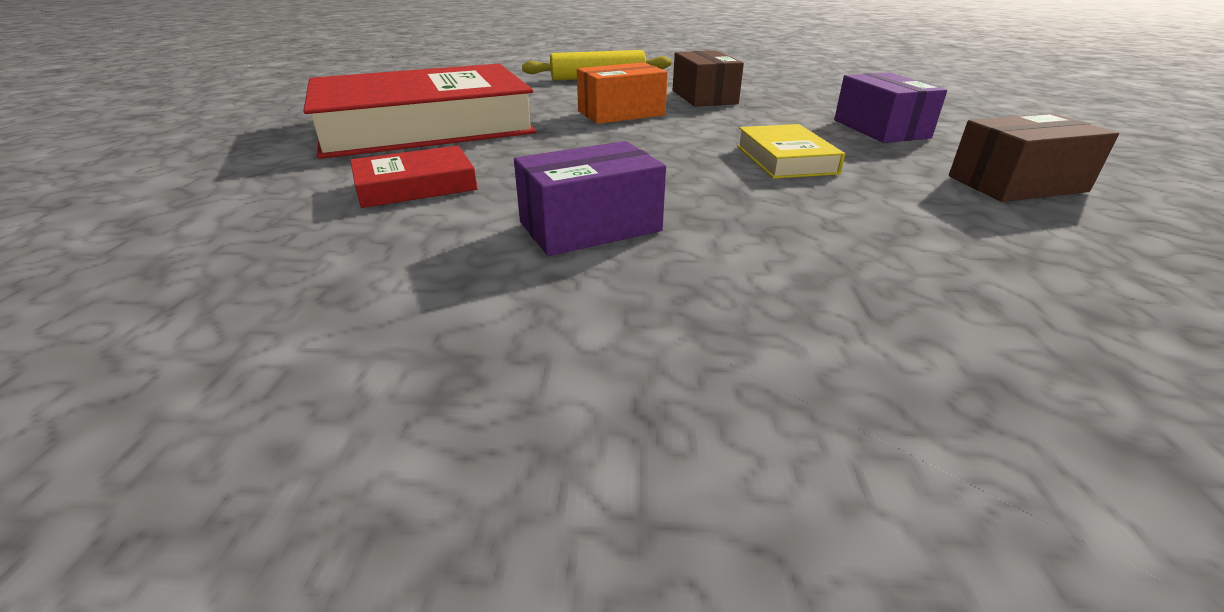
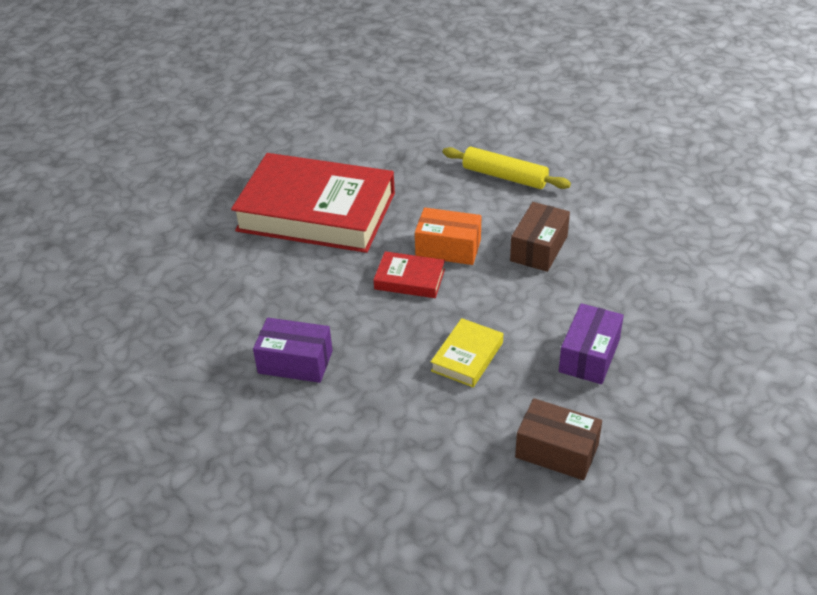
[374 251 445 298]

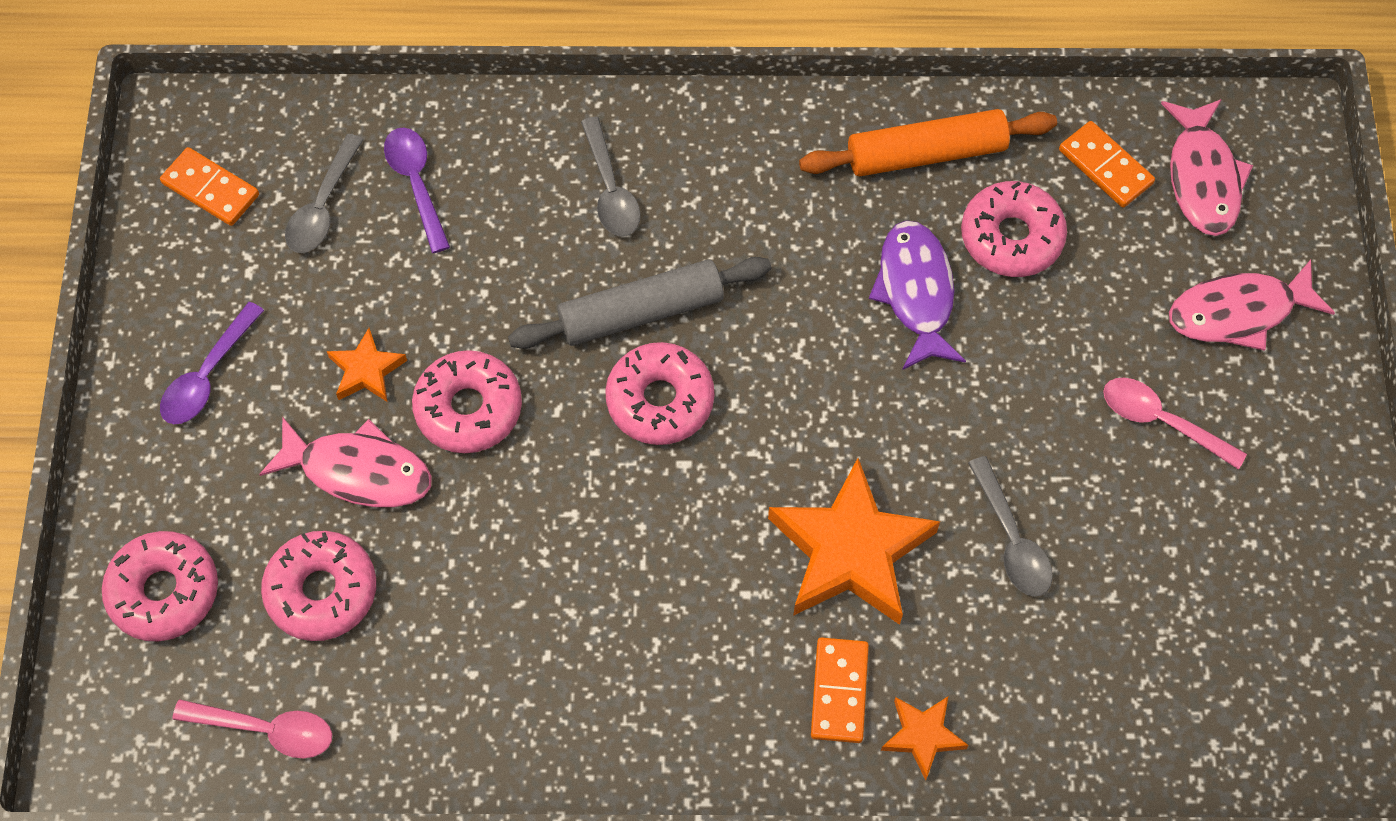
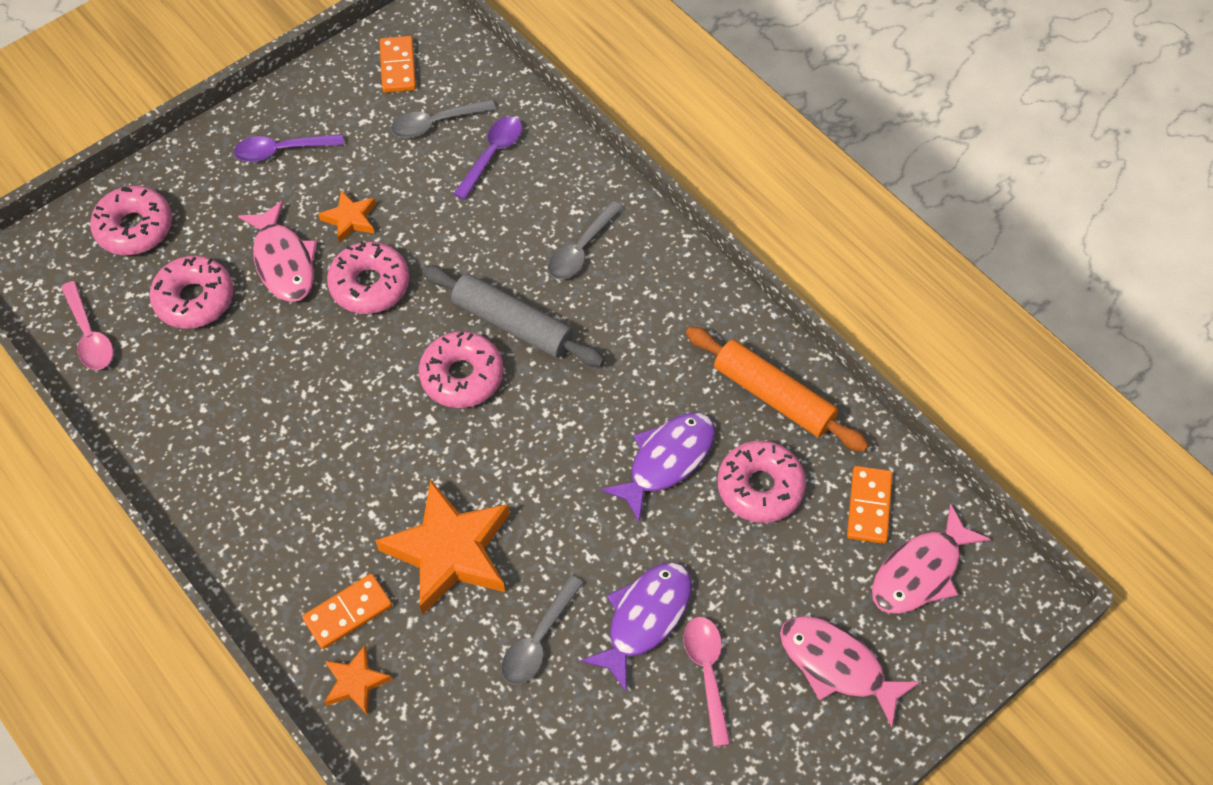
[580 562 692 691]

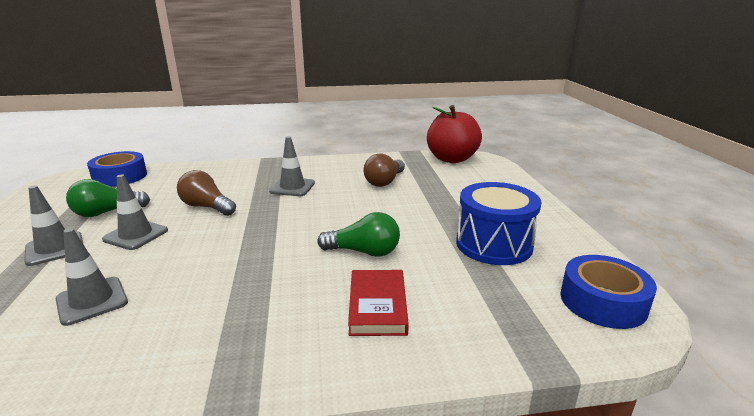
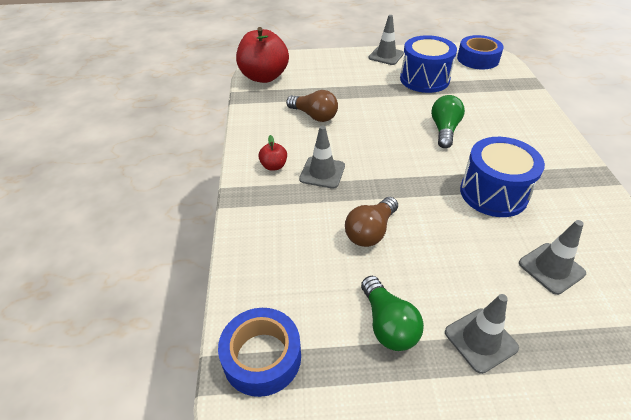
[258 135 287 171]
[368 15 404 65]
[460 137 545 217]
[348 270 409 336] (first image)

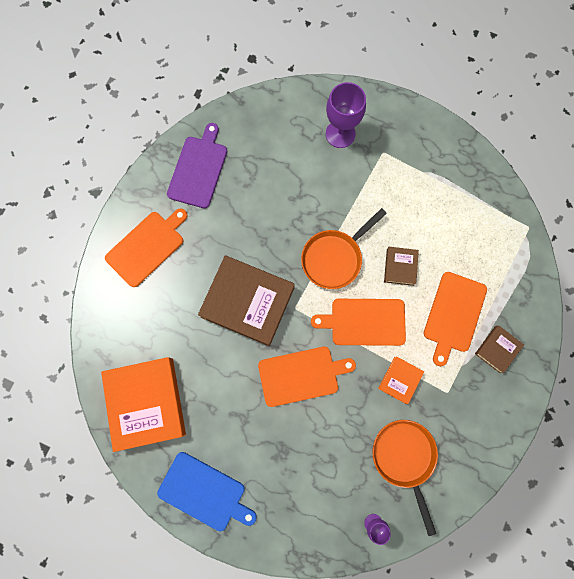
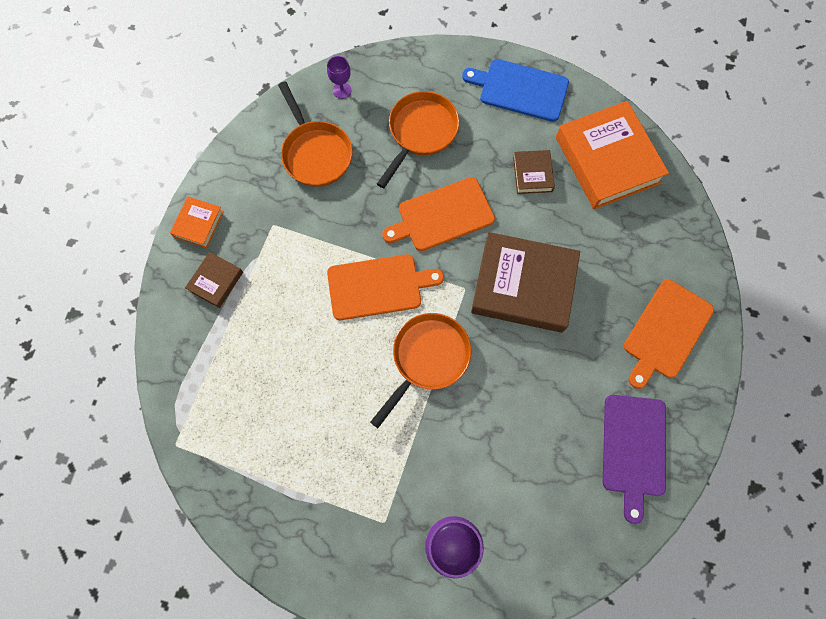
[170 196 224 248]
[377 91 460 188]
[513 150 555 194]
[424 272 487 366] (first image)

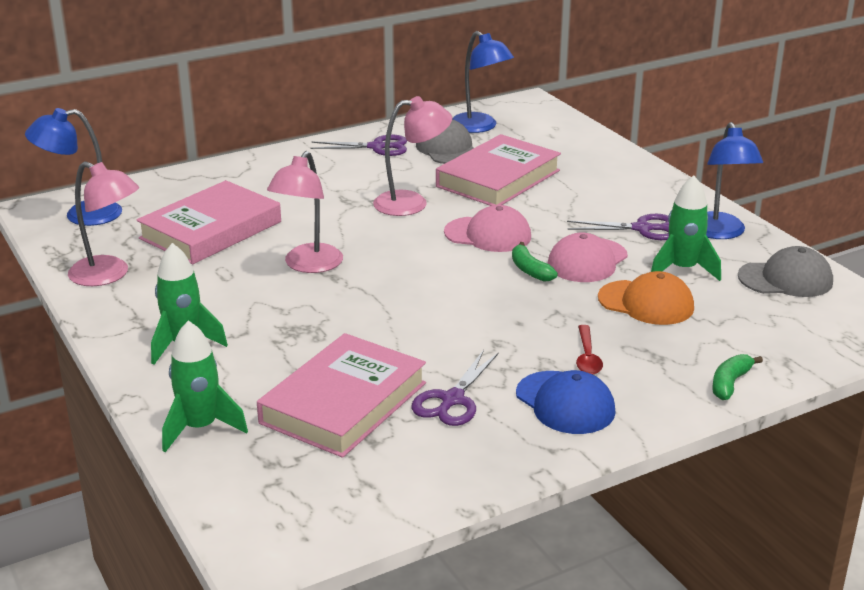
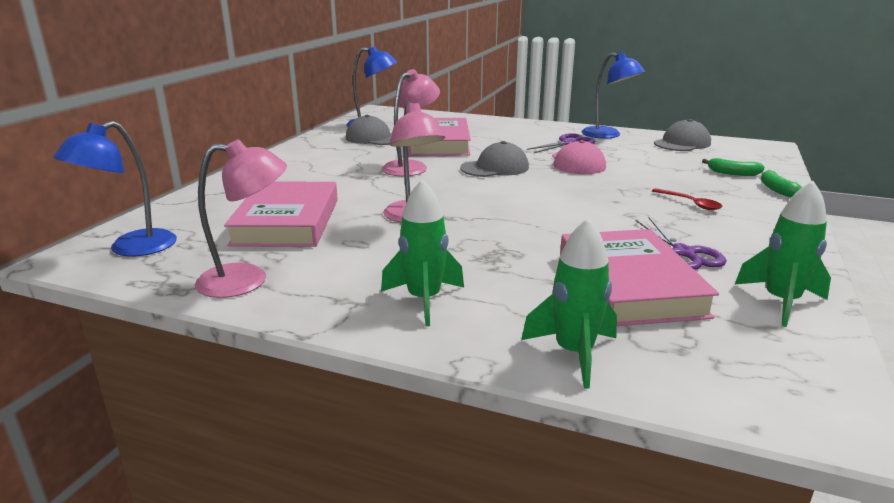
[460 141 529 177]
[702 158 765 176]
[734 181 831 327]
[311 134 407 156] (first image)
[516 370 616 434] (first image)
[598 271 694 325] (first image)

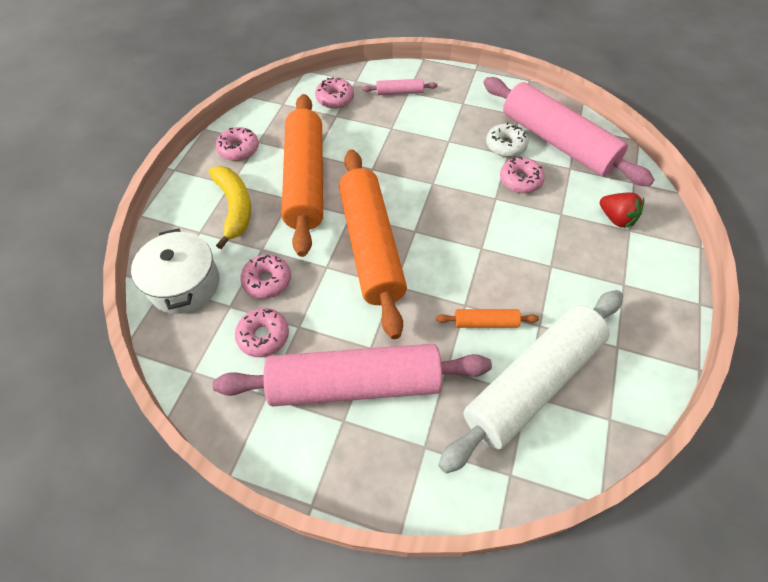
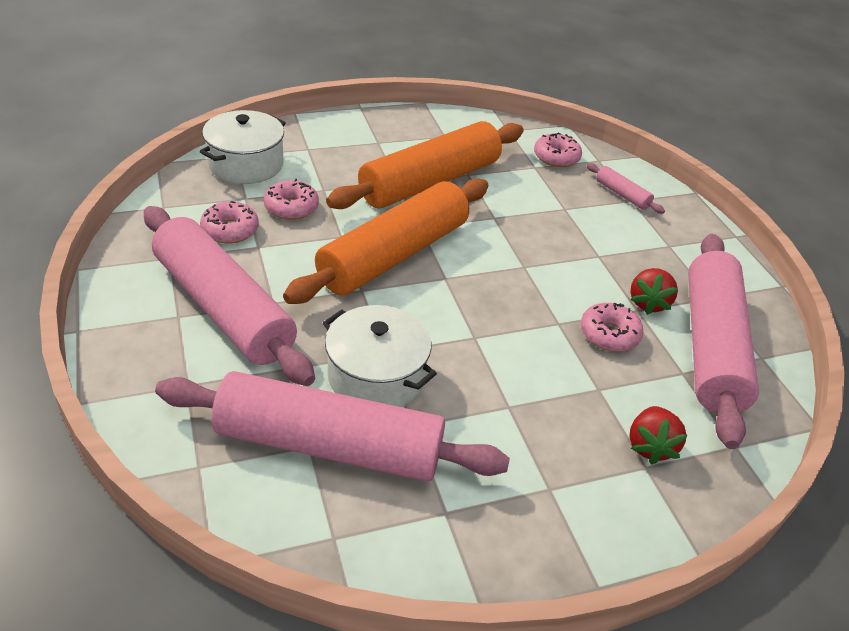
[155 371 510 481]
[323 305 437 407]
[630 268 678 315]
[209 166 251 249] (first image)
[216 127 259 161] (first image)

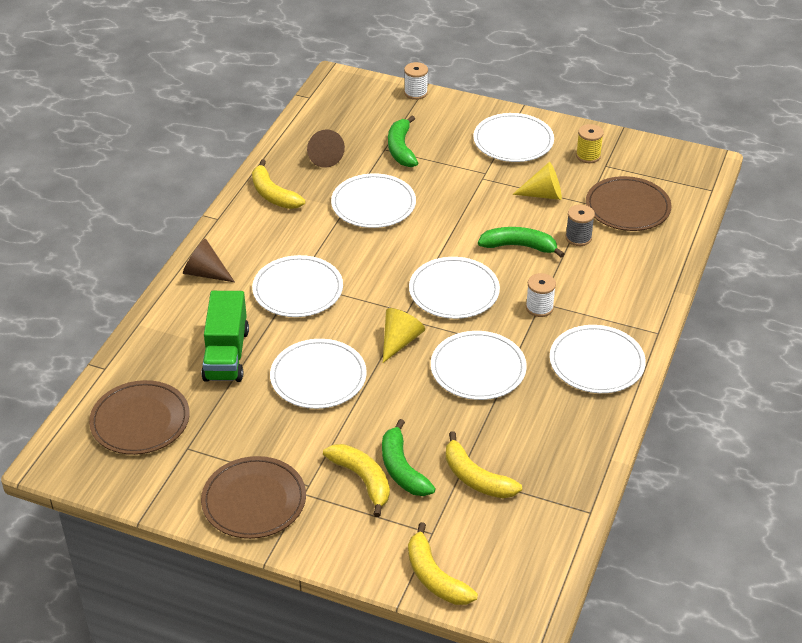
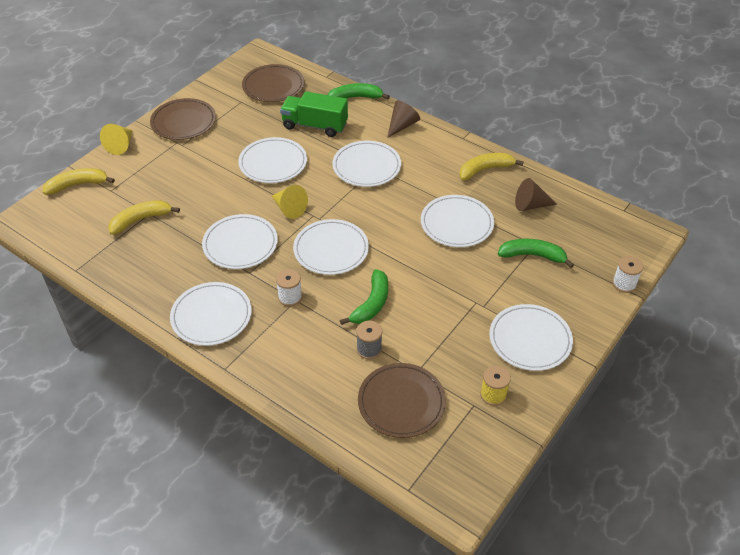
[100 124 133 155]
[328 83 390 99]
[323 444 390 517] (first image)

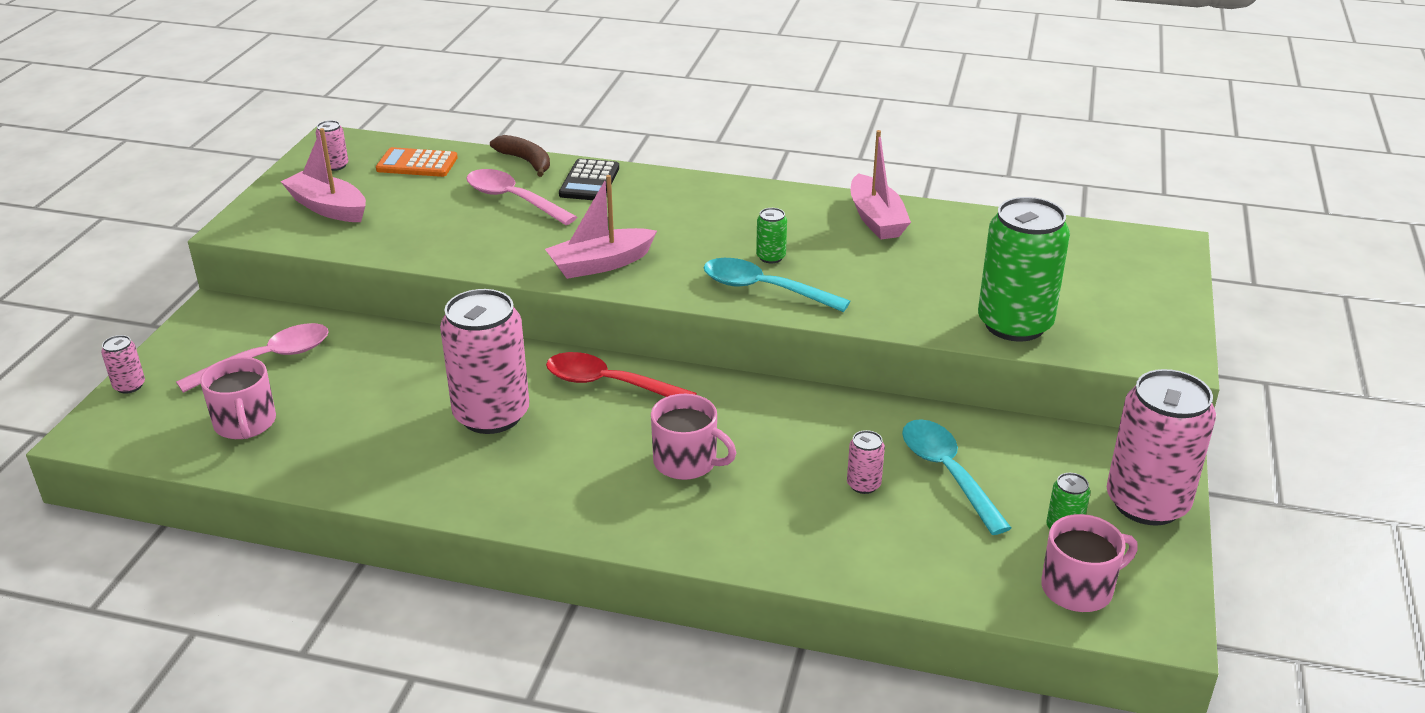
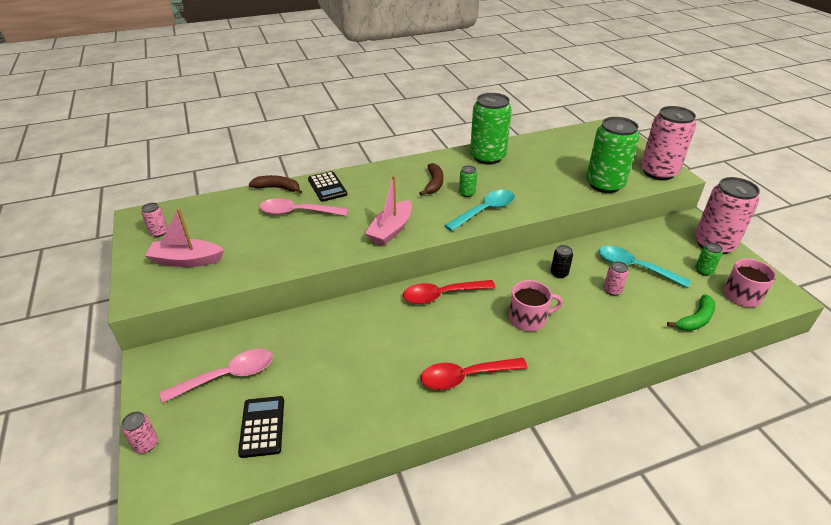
[160 349 273 403]
[238 396 284 458]
[419 163 443 196]
[421 358 528 390]
[444 190 515 231]
[470 93 512 164]
[551 245 573 278]
[641 106 696 180]
[667 294 715 331]
[376 147 458 177] (first image)

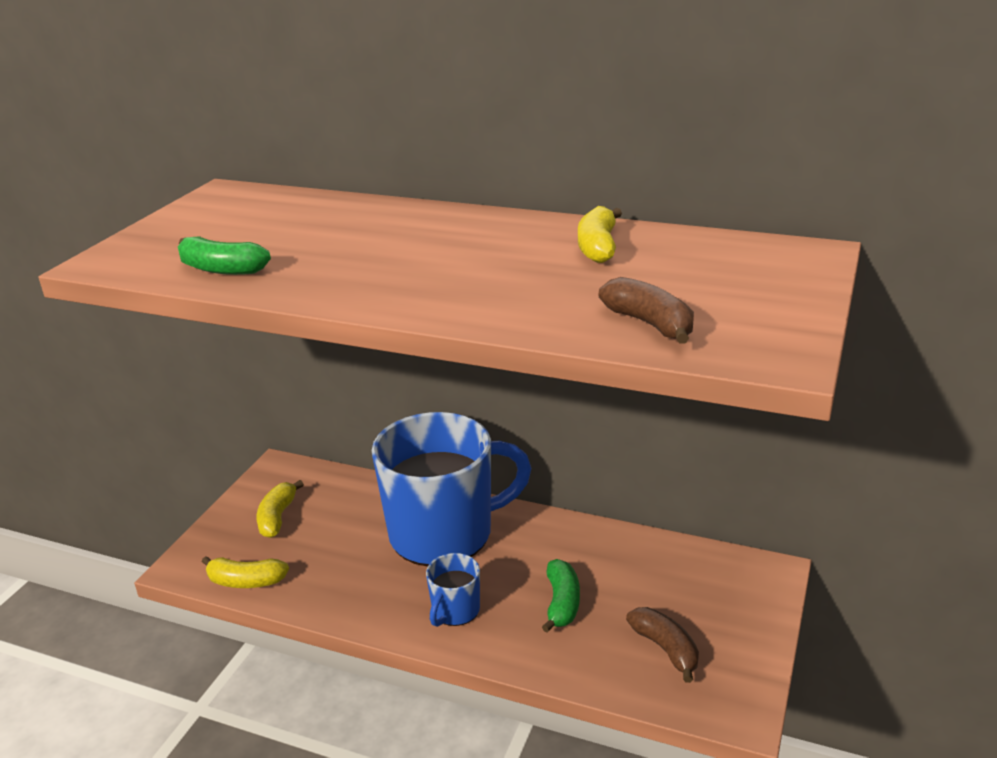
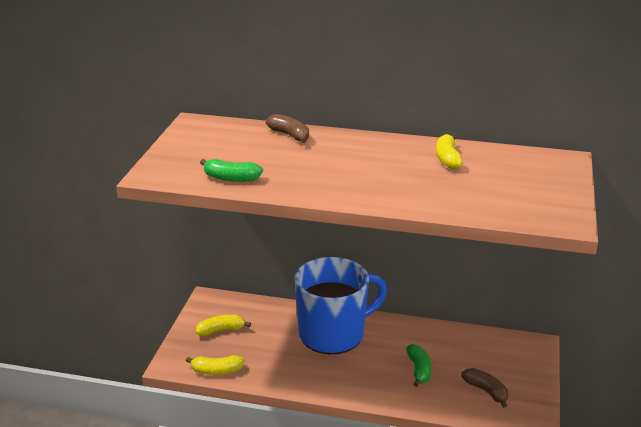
[196 315 251 336]
[266 114 309 143]
[426 553 480 627] (first image)

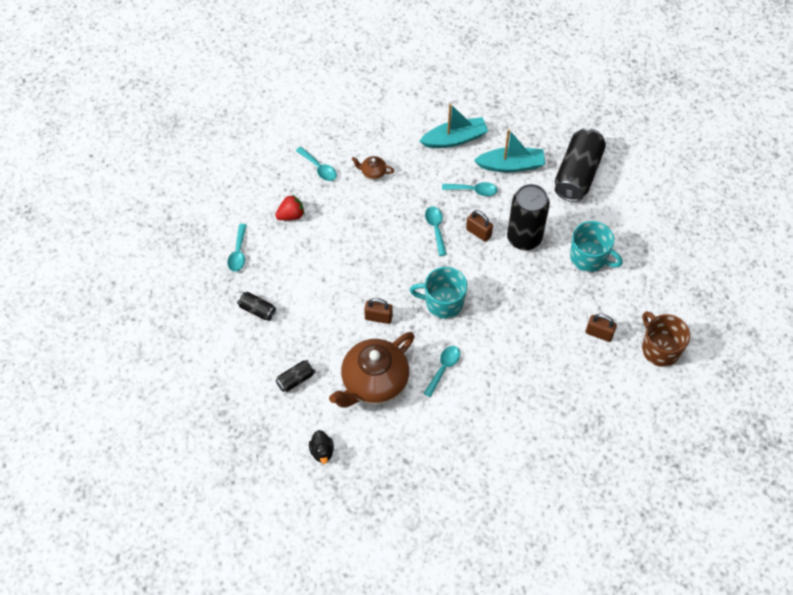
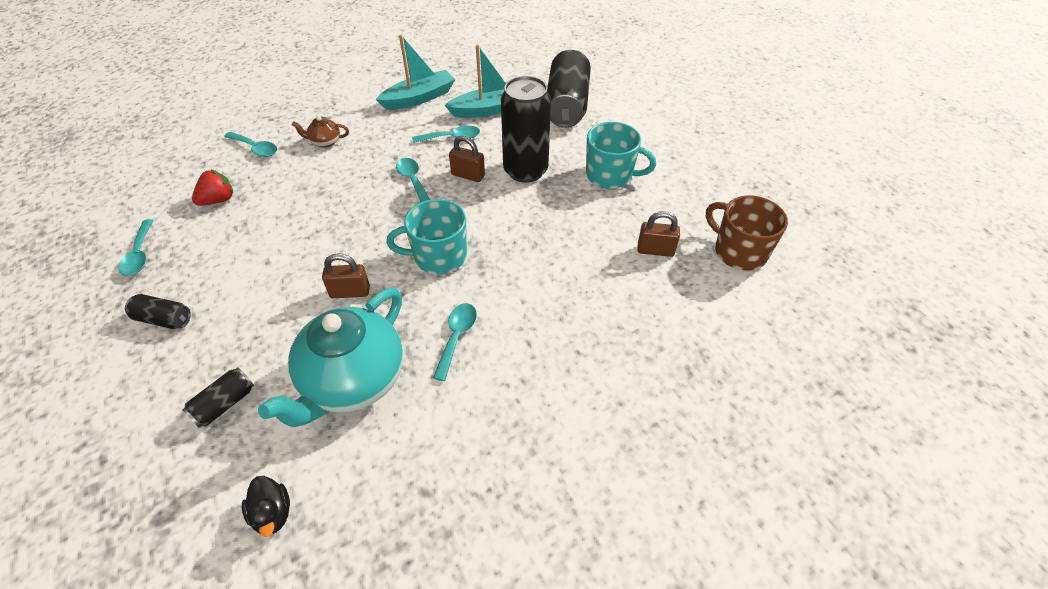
[258 288 403 427]

